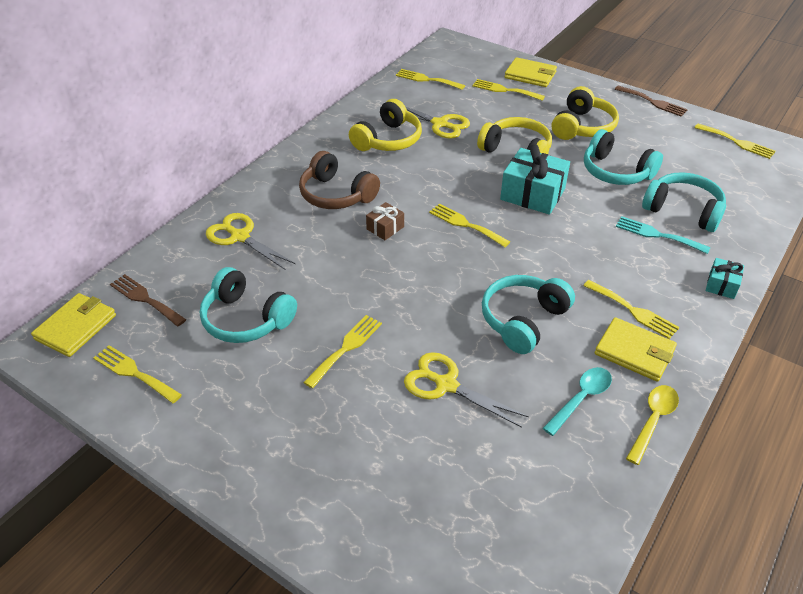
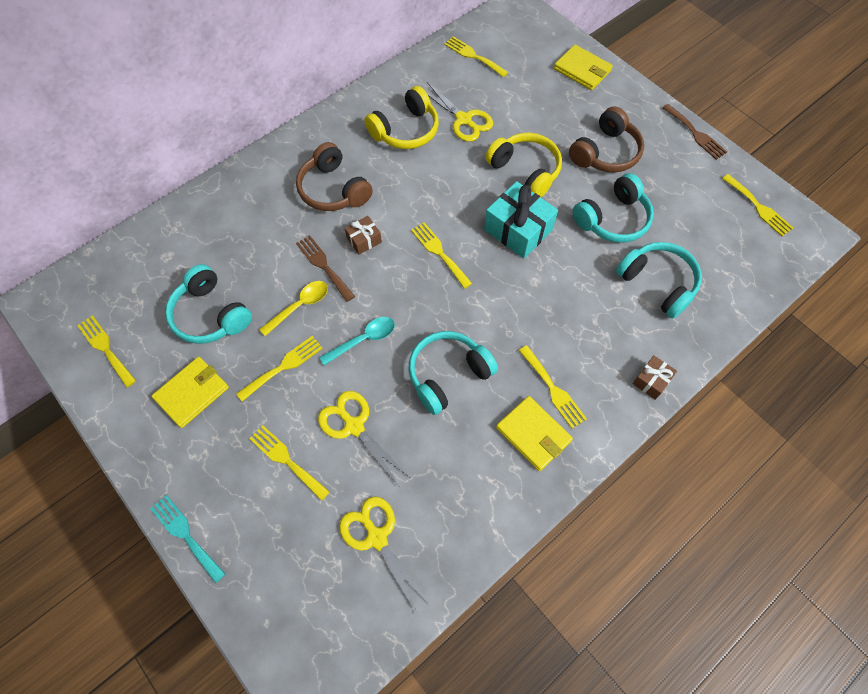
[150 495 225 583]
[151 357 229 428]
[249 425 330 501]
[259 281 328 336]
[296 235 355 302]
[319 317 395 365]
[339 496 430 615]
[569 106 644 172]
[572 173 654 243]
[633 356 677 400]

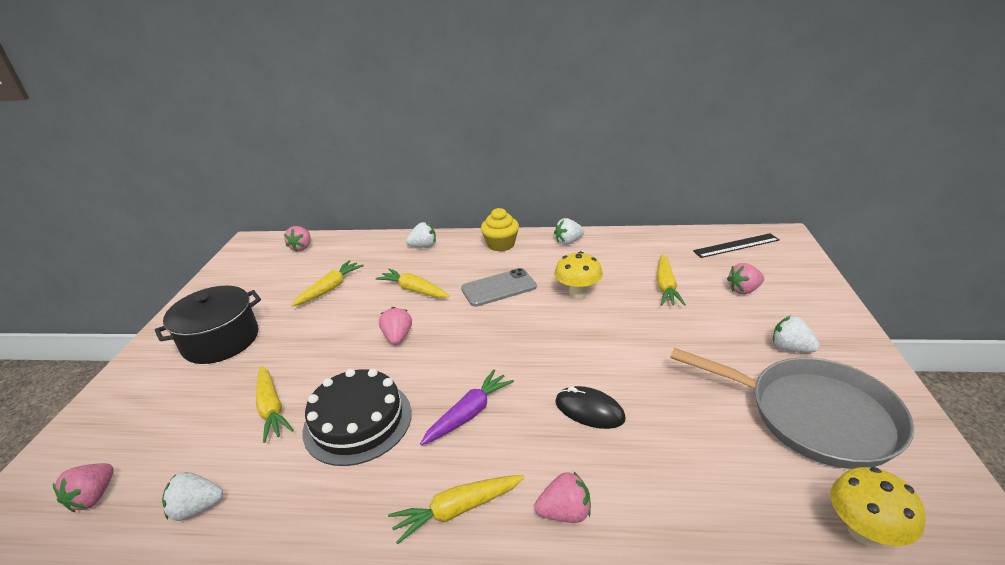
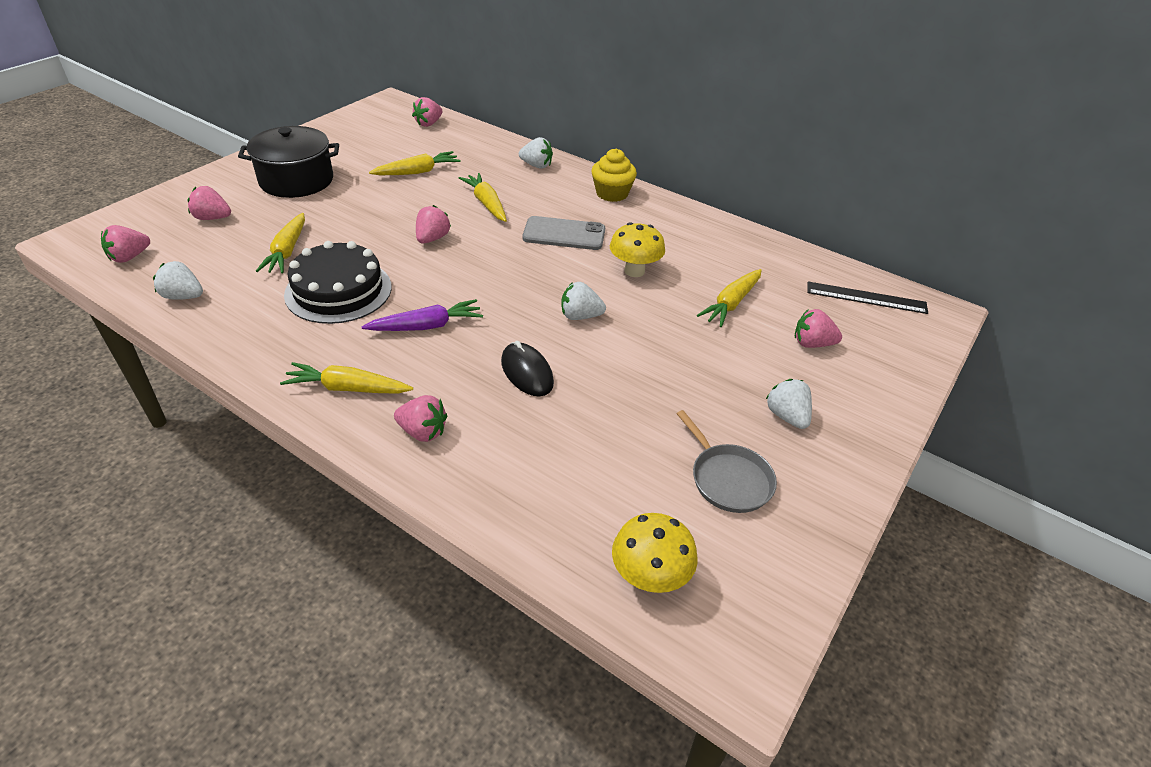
[188 186 231 220]
[561 282 606 320]
[677 410 777 513]

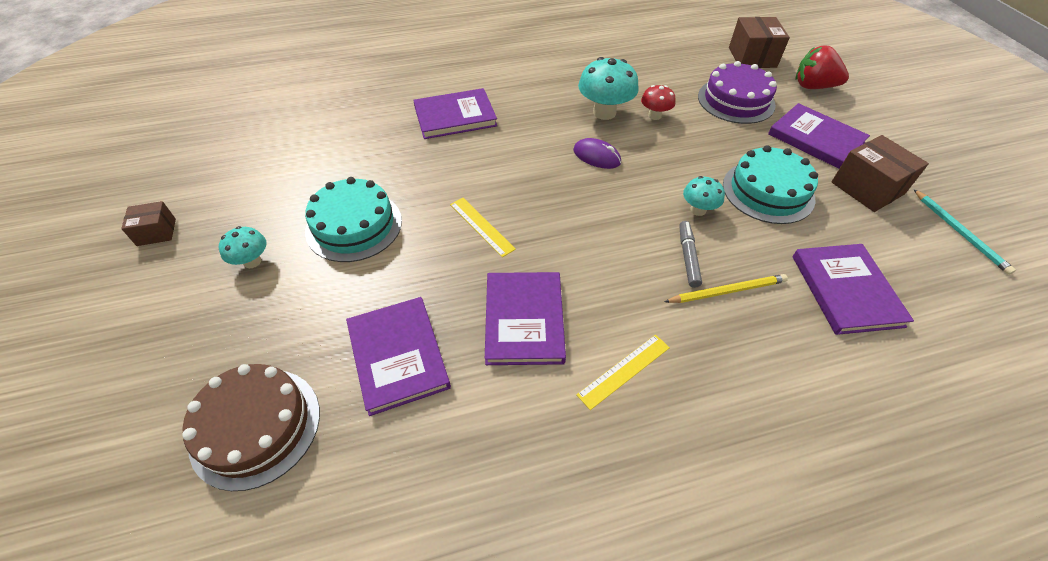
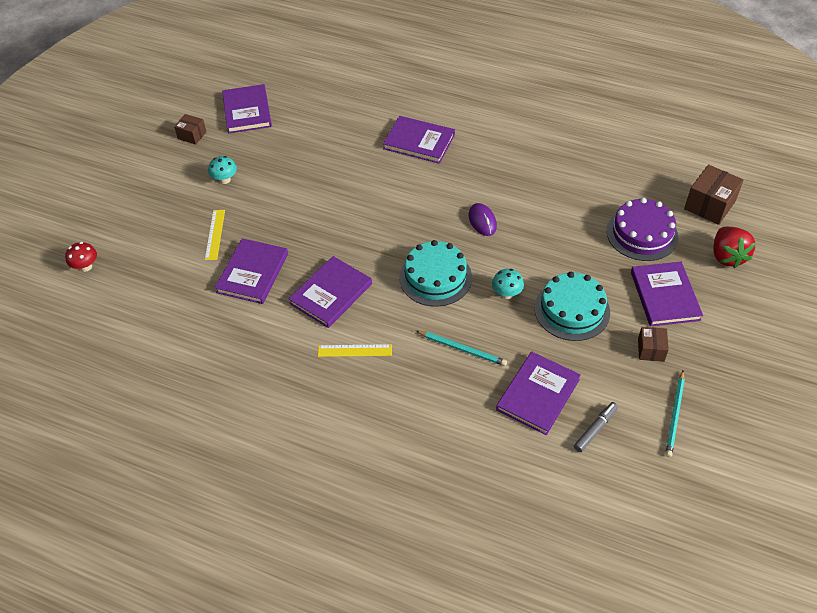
[65 242 97 272]
[205 210 225 260]
[222 84 272 134]
[399 240 472 307]
[416 331 507 366]
[574 402 618 452]
[638 327 669 362]
[714 227 756 268]
[182 364 320 491] (first image)
[578 57 639 120] (first image)

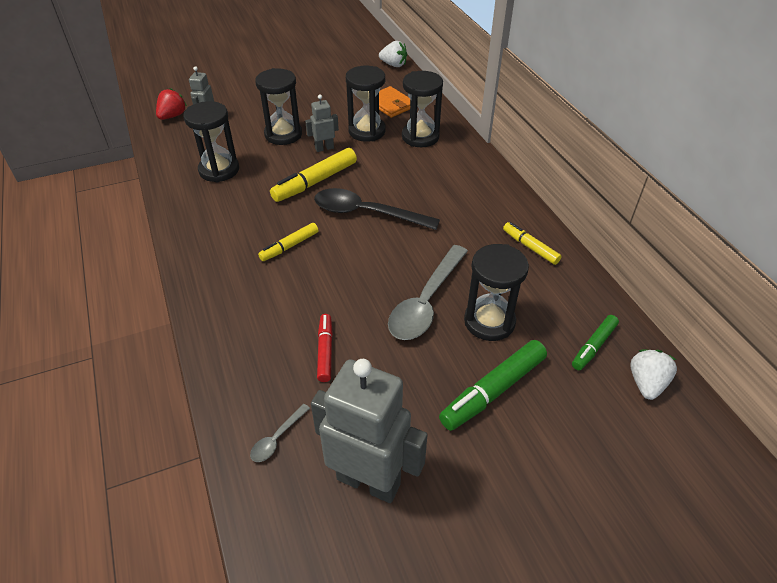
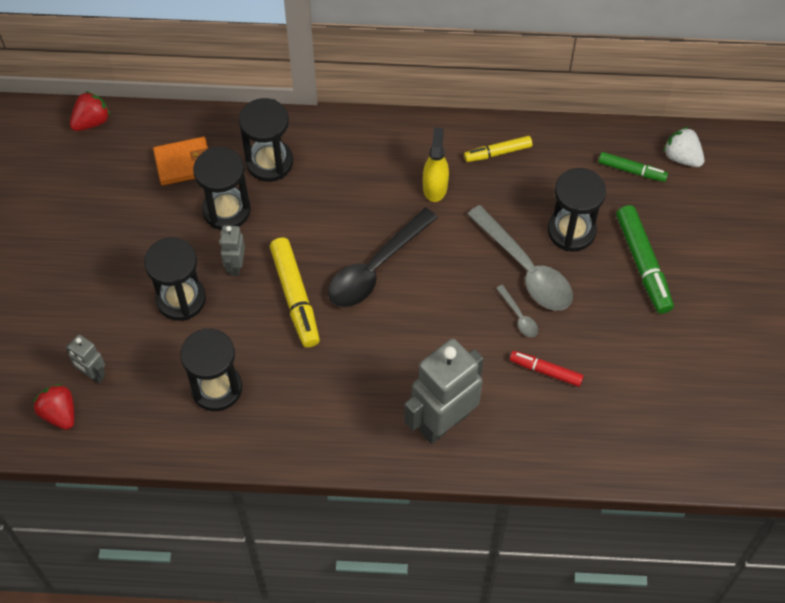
[70 91 110 131]
[404 338 484 444]
[423 127 449 202]
[496 285 538 337]
[598 152 668 182]
[258 223 319 261] (first image)

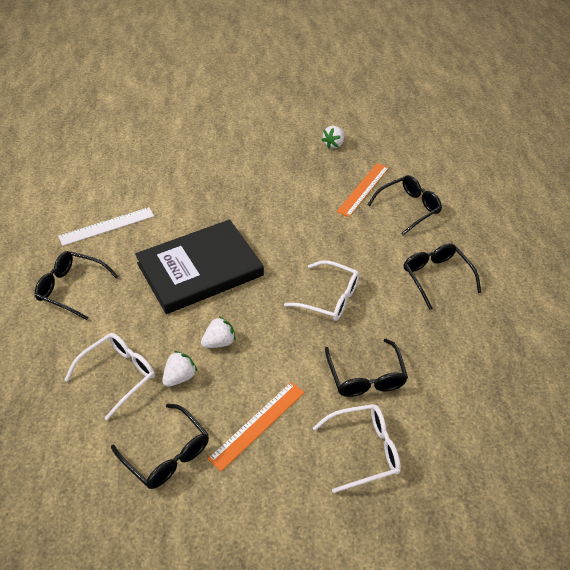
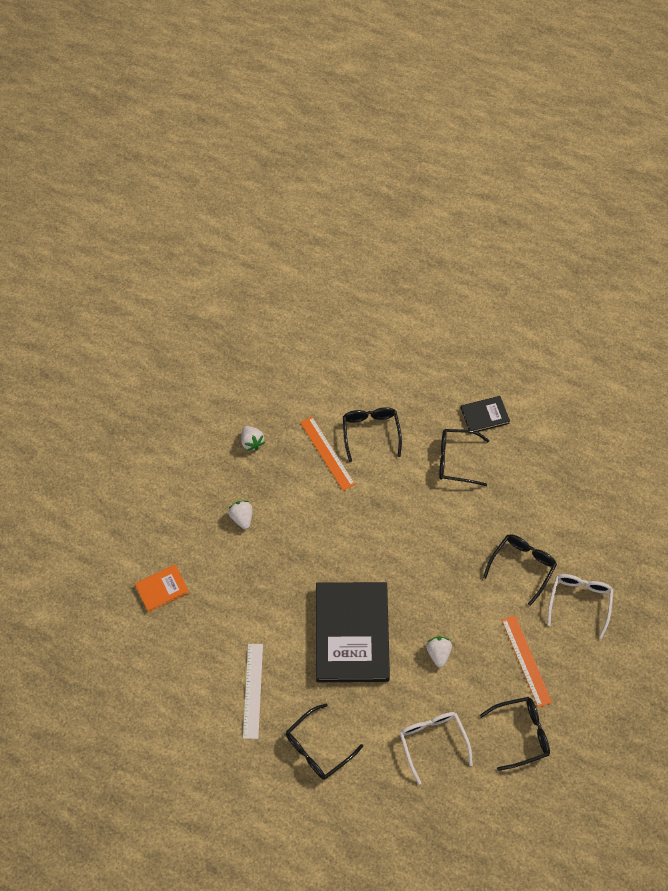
[135 564 189 613]
[228 501 252 529]
[461 396 510 434]
[483 534 557 606]
[284 260 360 321] (first image)

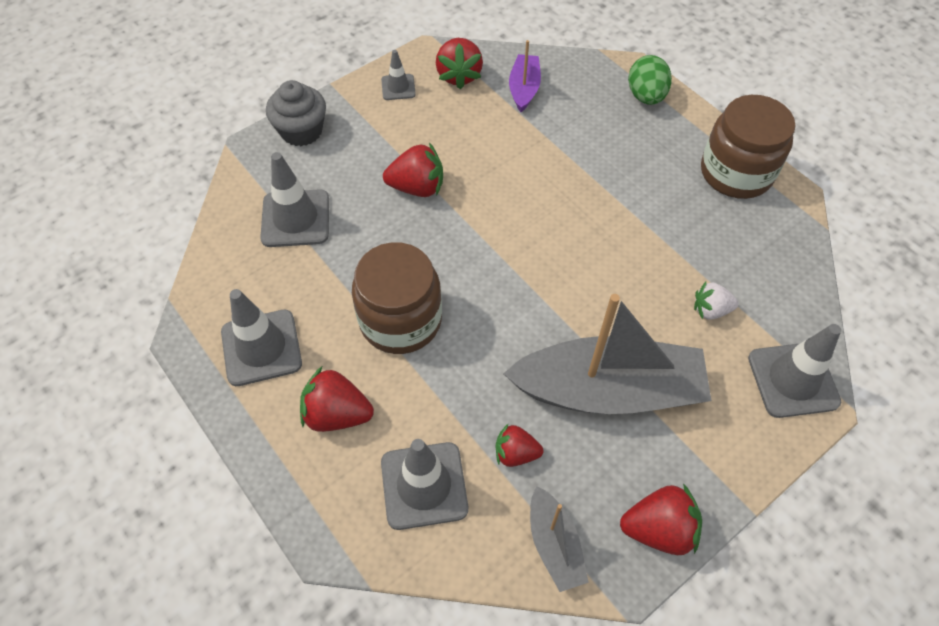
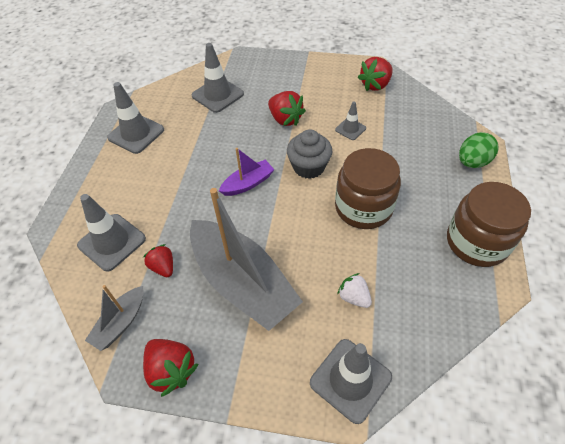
[219 148 275 196]
[287 129 333 179]
[335 101 366 140]
[335 148 401 229]
[300 367 374 432] (first image)

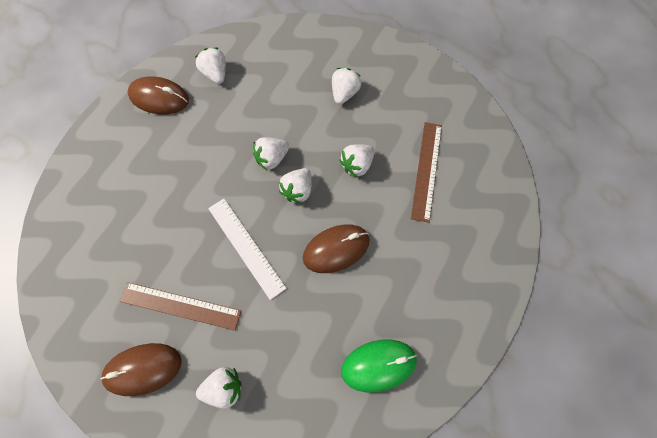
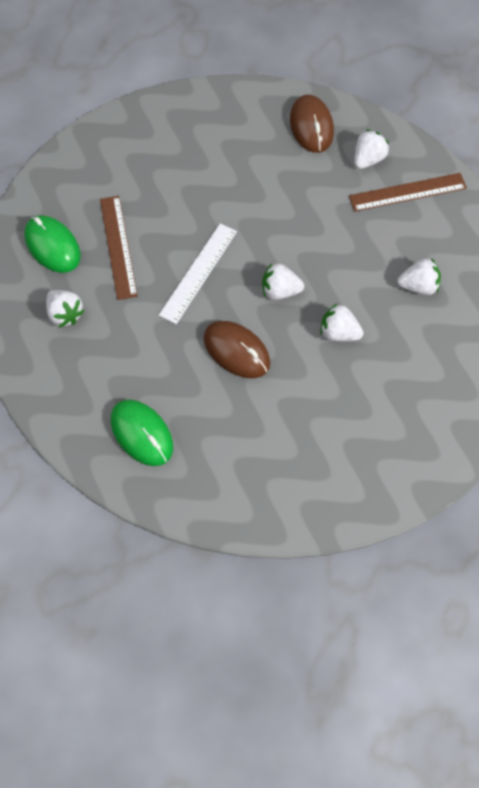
[24 215 81 273]
[349 173 467 212]
[253 137 289 170] (first image)

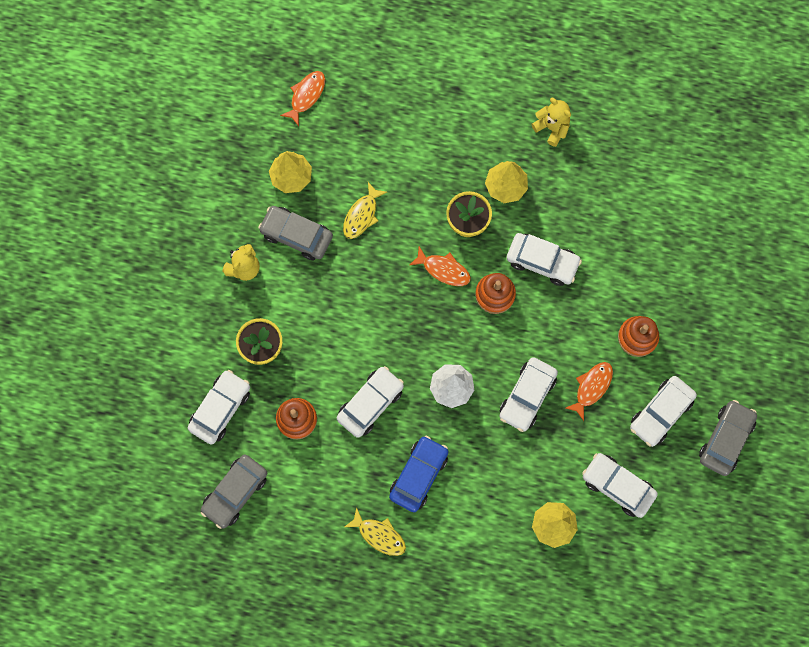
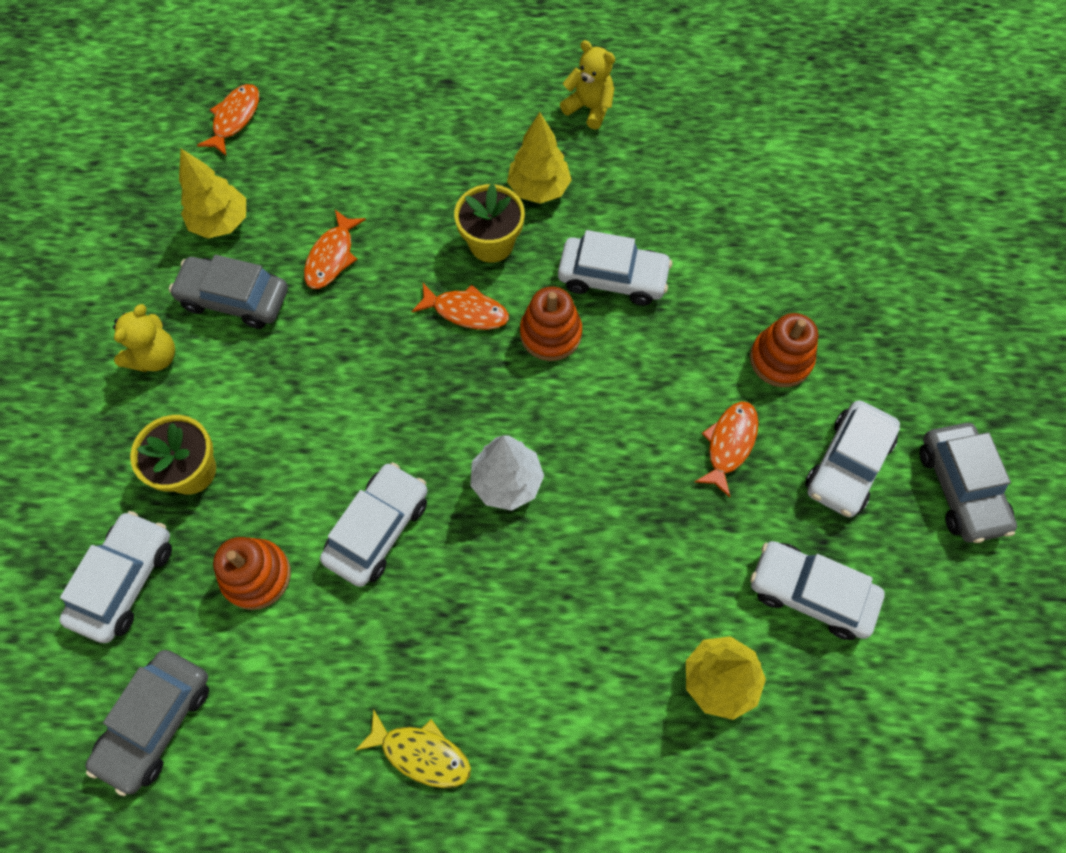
[304 210 366 289]
[919 423 1017 543]
[389 436 449 512] (first image)
[499 357 558 432] (first image)

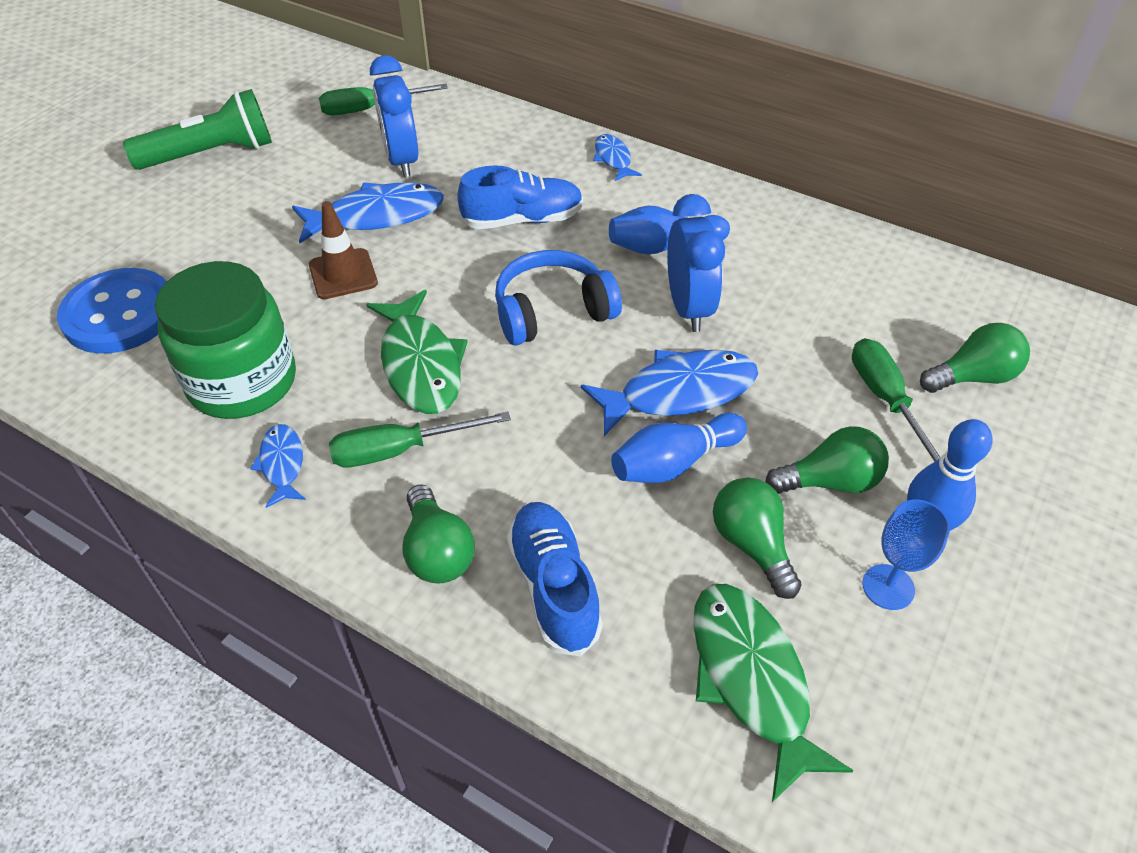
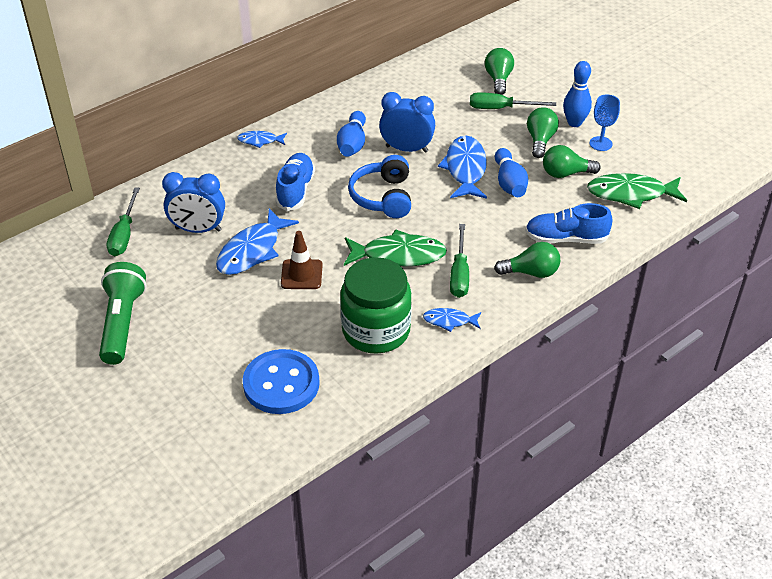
[216 208 299 275]

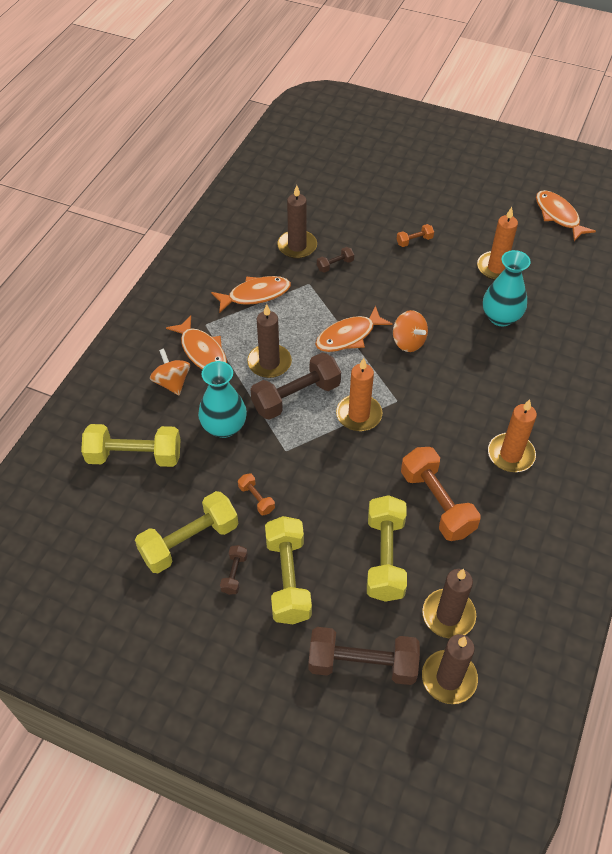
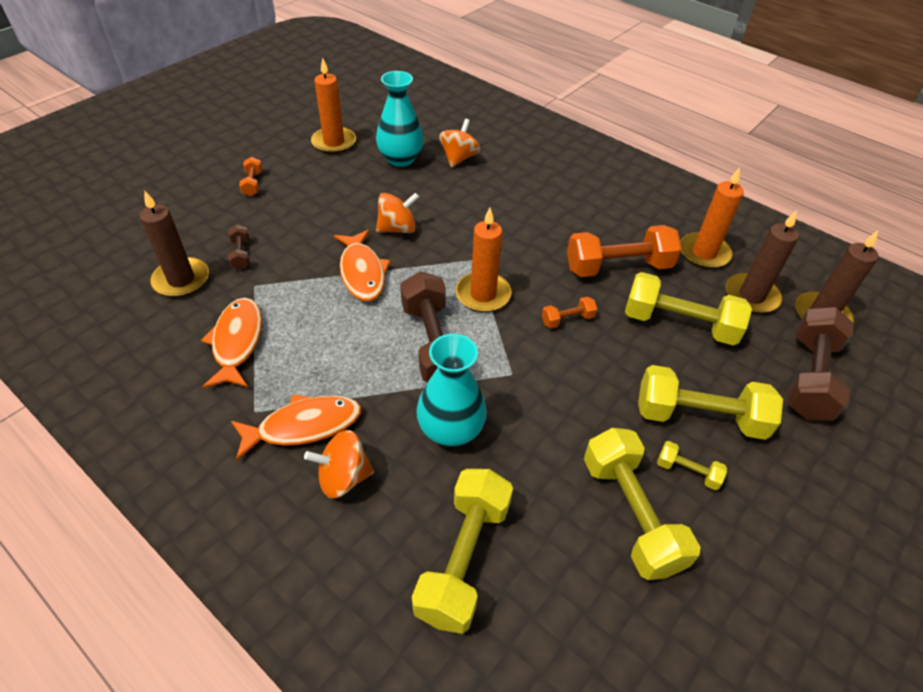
[439 119 481 167]
[542 296 597 328]
[657 441 727 490]
[680 167 744 269]
[247 304 292 378] (first image)
[536 190 596 241] (first image)

